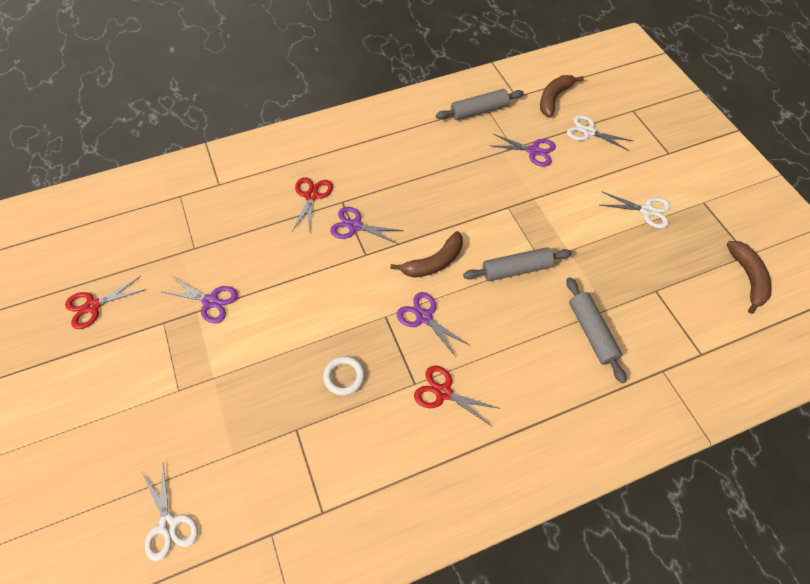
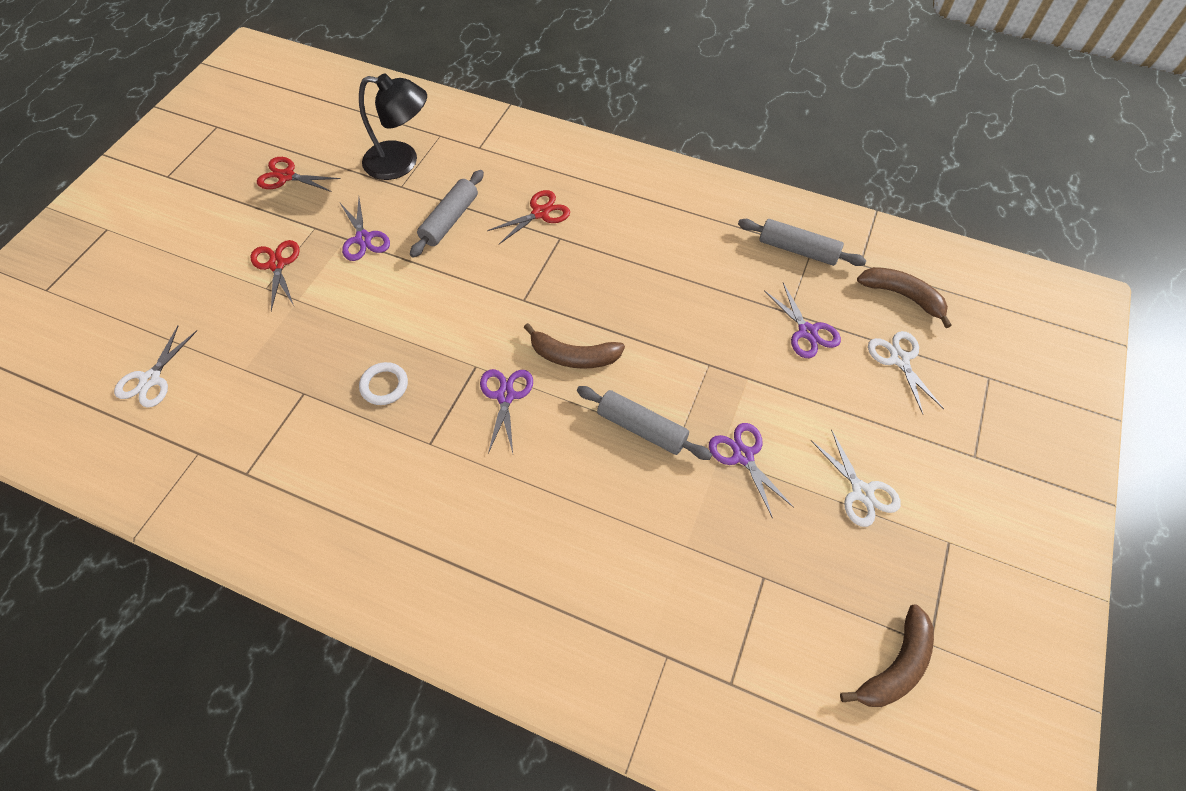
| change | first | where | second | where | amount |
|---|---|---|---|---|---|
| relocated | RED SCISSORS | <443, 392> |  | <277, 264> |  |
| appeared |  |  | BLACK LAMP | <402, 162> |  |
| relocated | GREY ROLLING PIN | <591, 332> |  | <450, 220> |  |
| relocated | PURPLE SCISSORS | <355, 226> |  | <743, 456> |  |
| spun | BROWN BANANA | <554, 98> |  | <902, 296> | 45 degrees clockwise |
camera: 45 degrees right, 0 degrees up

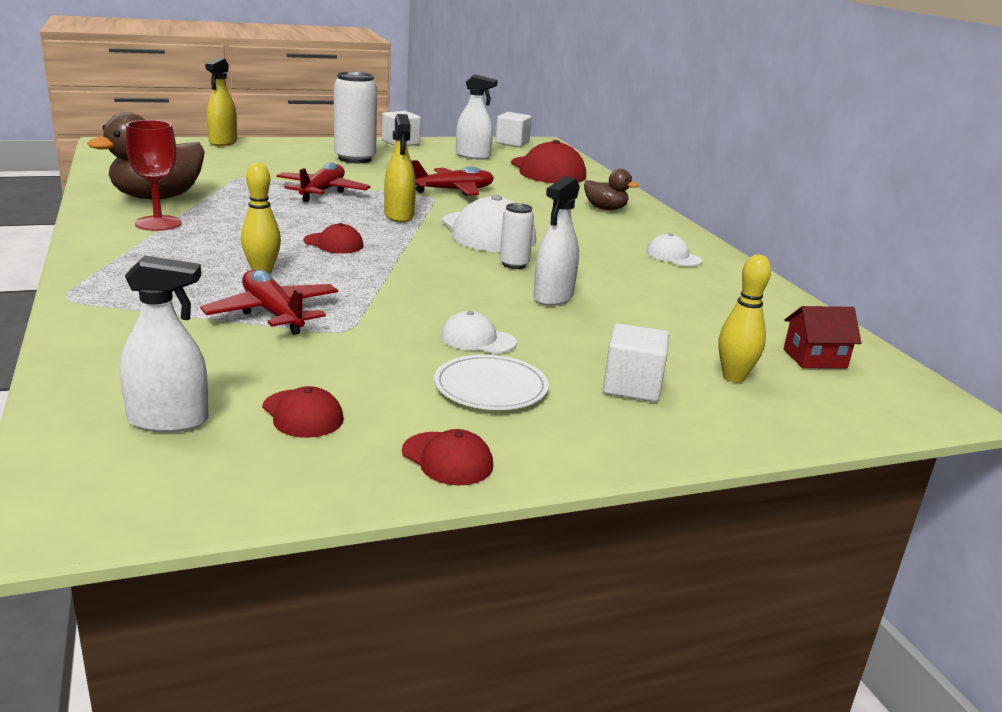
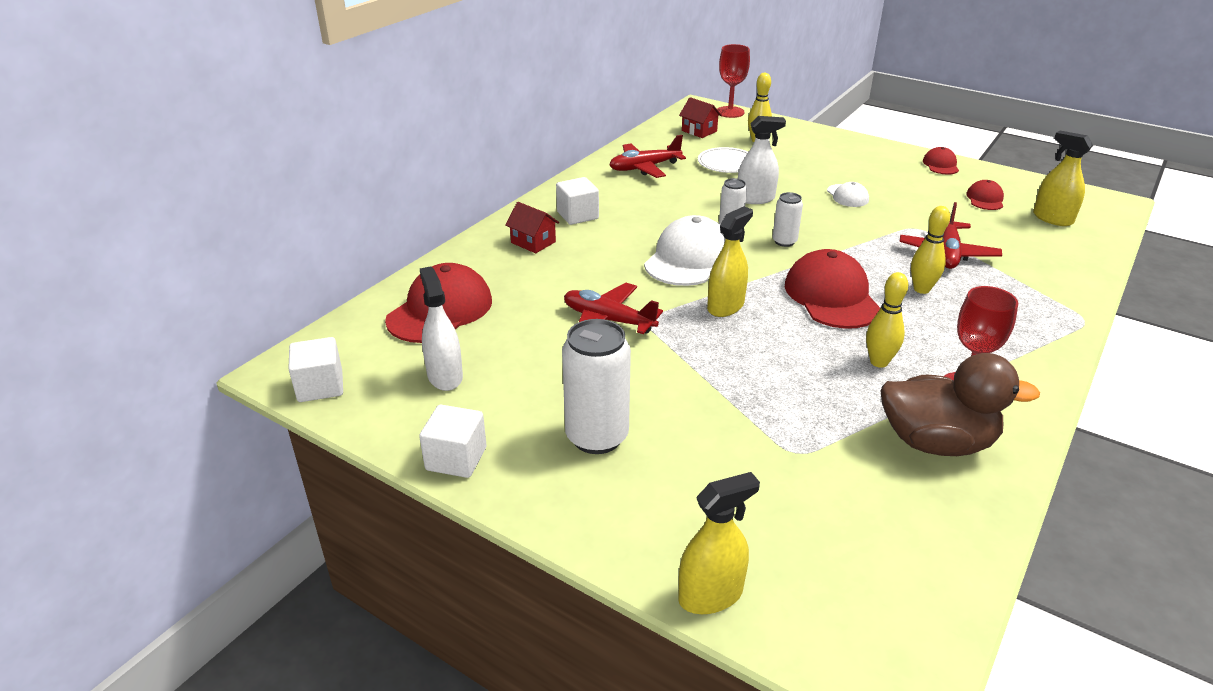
| change | first | where | second | where | amount |
|---|---|---|---|---|---|
| exchanged | BROWN DUCK | <605, 209> | RED HOUSE | <533, 242> |  |
| relocated | WHITE CUBE | <632, 386> |  | <577, 215> |  |
| relocated | RED PLANE | <322, 192> |  | <644, 168> |  |
| relocated | WHITE PLATE | <490, 387> |  | <727, 163> |  |
| appeared |  |  | RED GOBLET | <730, 112> |  |
| appeared |  |  | WHITE CAN | <784, 241> |  |
| size | RED CAP | <333, 243> |  | <831, 296> | x1.98 |
| appeared |  |  | YELLOW BOWLING PIN | <879, 362> |  |
| colour | WHITE SPRAY BOTTLE | <168, 421> | YELLOW SPRAY BOTTLE | <1052, 218> |  |
| missing | WHITE CAP | <673, 256> |  |  |  |
camera: 125 degrees left, 10 degrees up

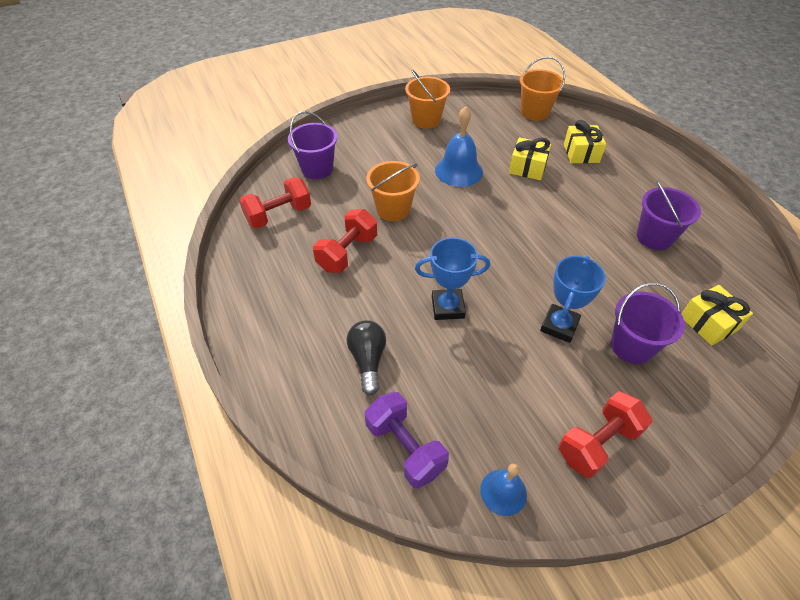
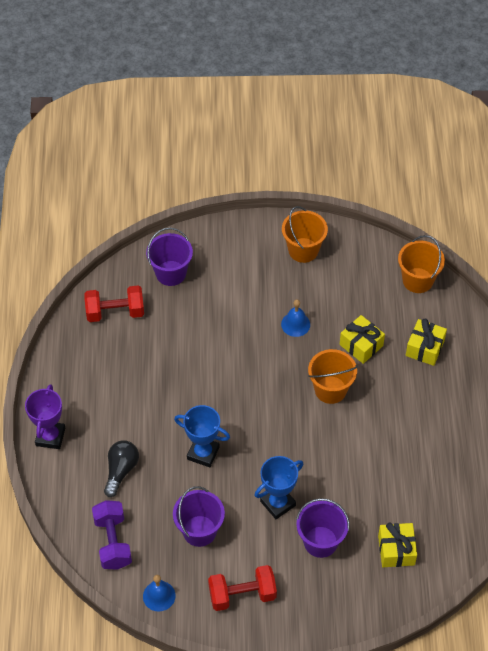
| change | first | where | second | where | amount |
|---|---|---|---|---|---|
| appeared |  |  | PURPLE TROPHY | <50, 437> |  |
| relocated | PURPLE BUCKET | <654, 237> |  | <199, 531> |  |
| size | BLUE BELL | <459, 171> |  | <295, 324> | x0.61 |
| relocated | ORANGE BUCKET | <393, 209> |  | <330, 390> |  |
| missing | RED DUMBBELL | <347, 253> |  |  |  |
camera: 25 degrees right, 5 degrees up

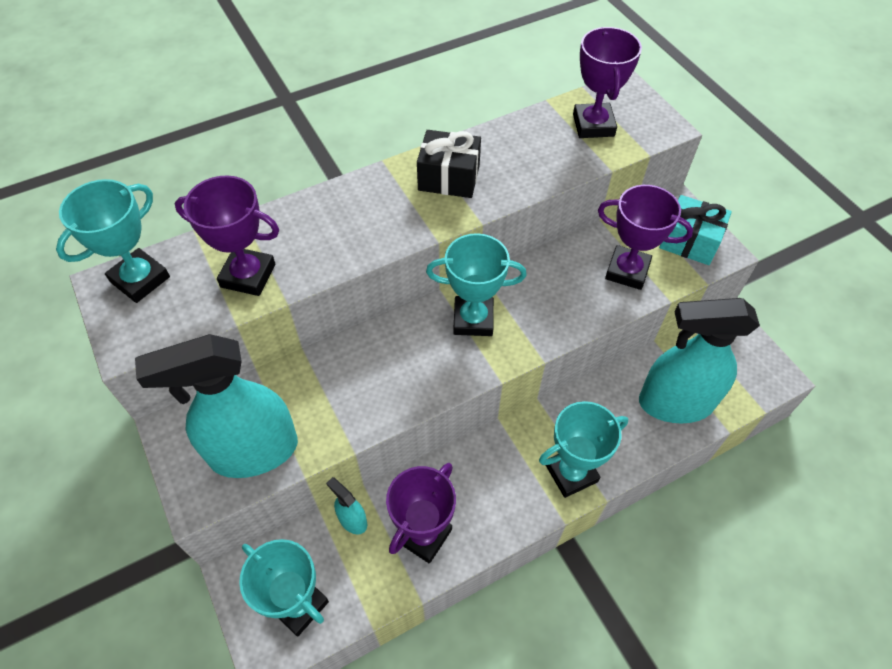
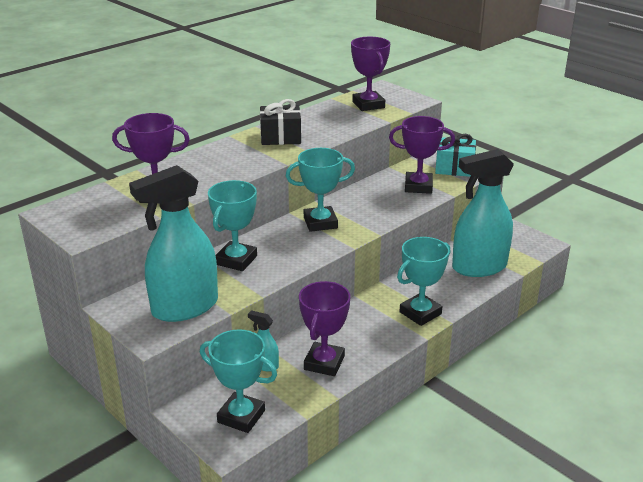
| change | first | where | second | where | amount |
|---|---|---|---|---|---|
| relocated | TURQUOISE TROPHY | <140, 279> |  | <236, 260> |  |
camera: 15 degrees left, 25 degrees down

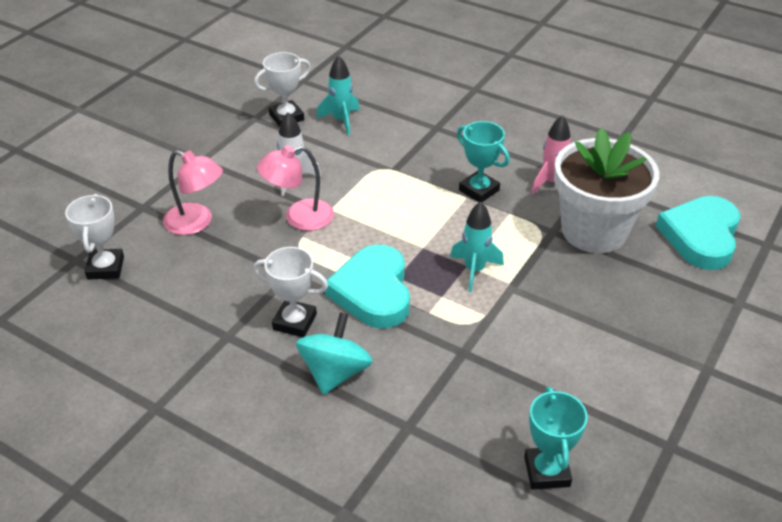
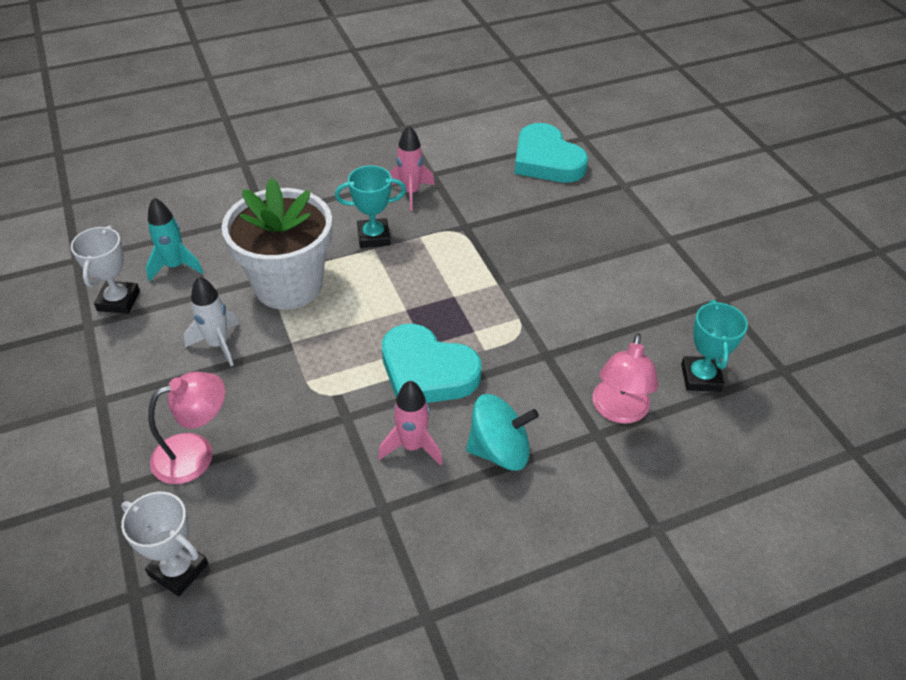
| change | first | where | second | where | amount |
|---|---|---|---|---|---|
| relocated | WHITE FLOWER POT | <594, 231> |  | <288, 285> |  |
| exchanged | WHITE TROPHY | <294, 322> | PINK ROCKET | <412, 446> |  |
| spun | TURQUOISE SPINNING TOP | <335, 372> |  | <499, 450> | 120 degrees clockwise |
| relocated | PINK LAMP | <299, 218> |  | <619, 411> |  |
| spun | TURQUOISE TROPHY | <547, 471> |  | <700, 377> | 60 degrees clockwise |
| missing | TURQUOISE ROCKET | <474, 270> |  |  |  |
camera: 55 degrees left, 5 degrees up

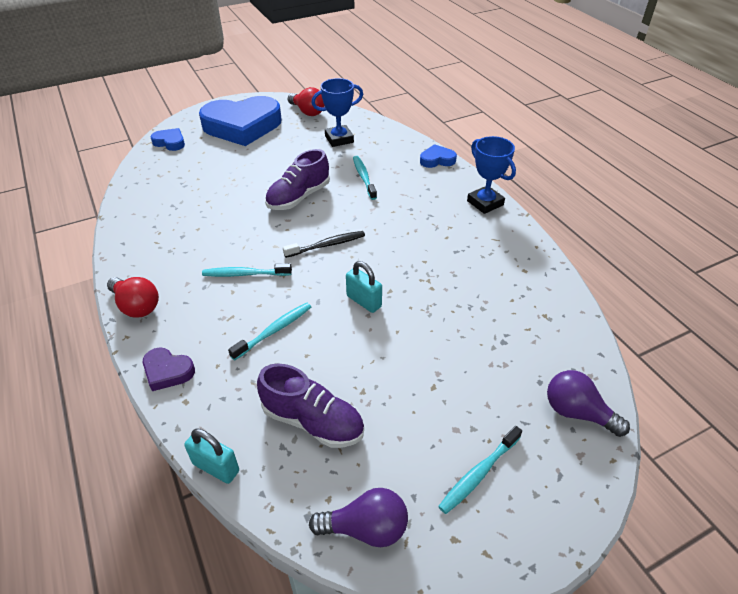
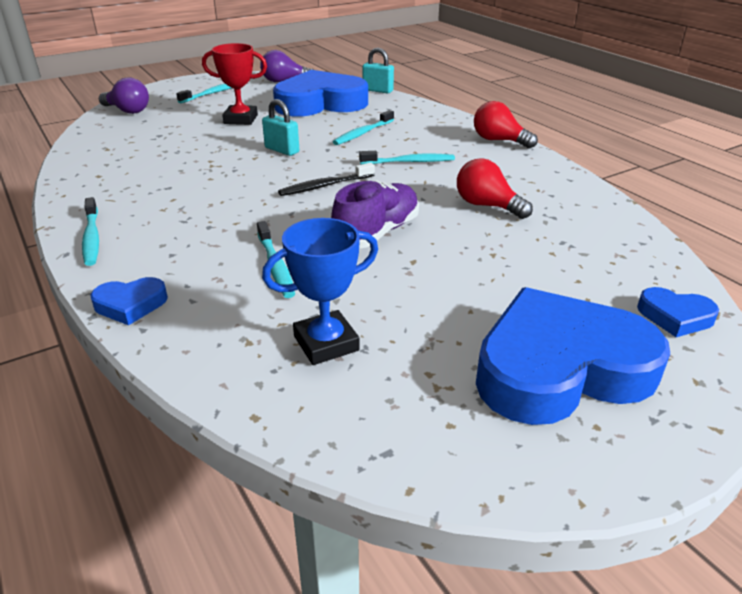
| change | first | where | second | where | amount |
|---|---|---|---|---|---|
| exchanged | BLUE TROPHY | <485, 203> | TURQUOISE TOOTHBRUSH | <92, 238> |  |
| appeared |  |  | RED TROPHY | <240, 119> |  |
| exchanged | PURPLE SHOE | <312, 421> | BLUE HEART | <320, 103> |  |
| relocated | RED LIGHT BULB | <308, 112> |  | <487, 206> |  |
| missing | PURPLE HEART | <167, 371> |  |  |  |
camera: 175 degrees right, 10 degrees down

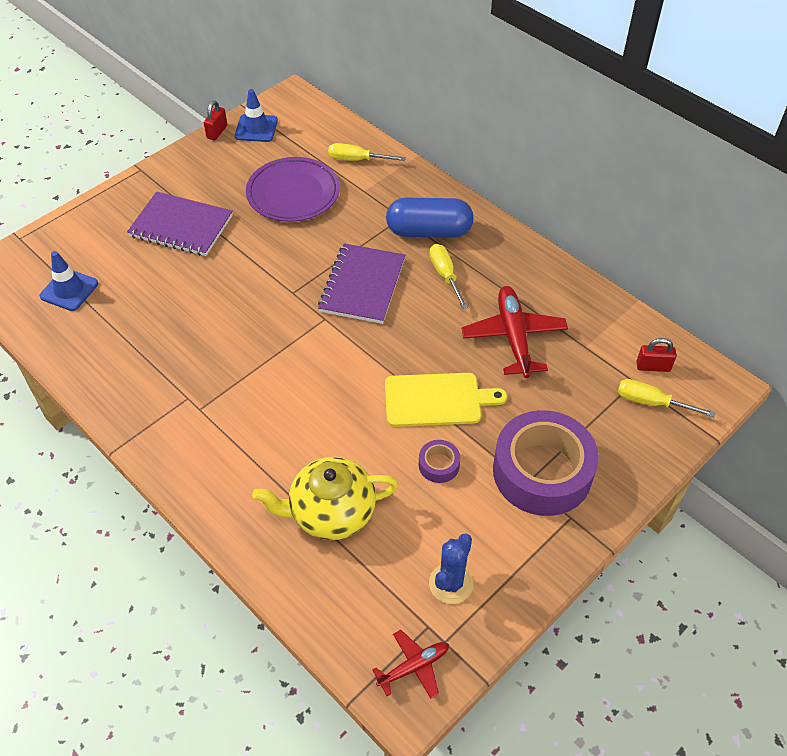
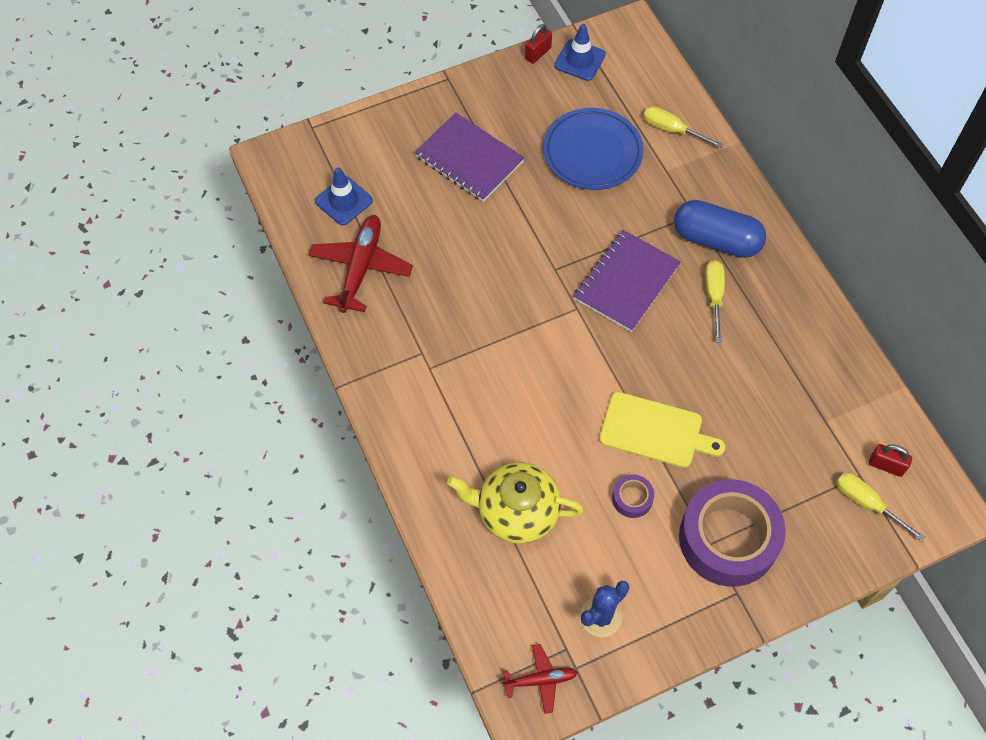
| change | first | where | second | where | amount |
|---|---|---|---|---|---|
| relocated | RED PLANE | <513, 337> |  | <361, 268> |  |
| colour | PURPLE PLATE | <293, 193> | BLUE PLATE | <592, 152> |  |
camera: 20 degrees right, 10 degrees up

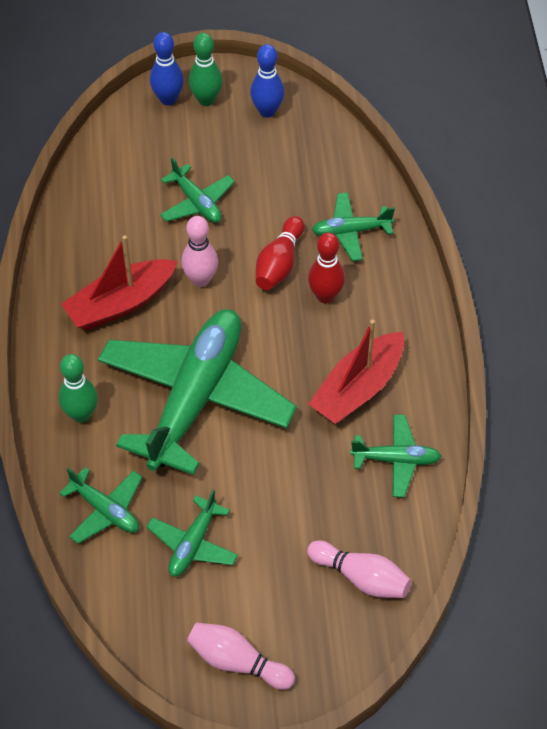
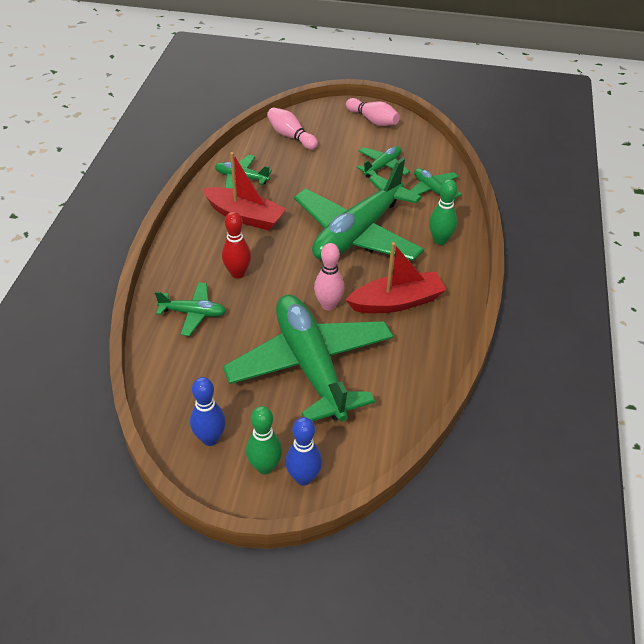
| change | first | where | second | where | amount |
|---|---|---|---|---|---|
| spun | RED BOAT | <358, 388> |  | <245, 216> | 60 degrees clockwise |
| size | GREEN PLANE | <197, 202> |  | <310, 366> | x2.24 |
| missing | RED BOWLING PIN | <279, 263> |  |  |  |
camera: 165 degrees left, 10 degrees down

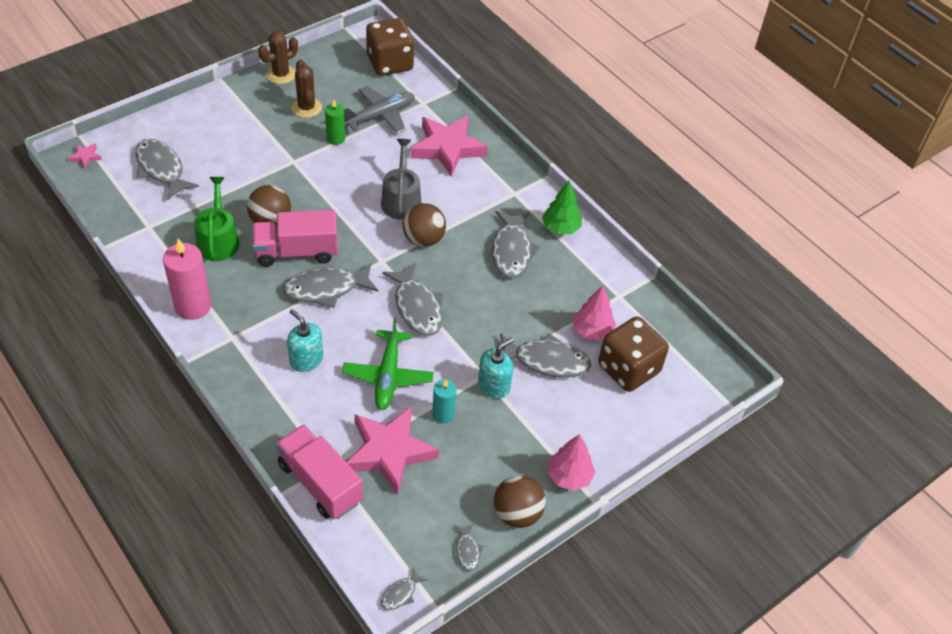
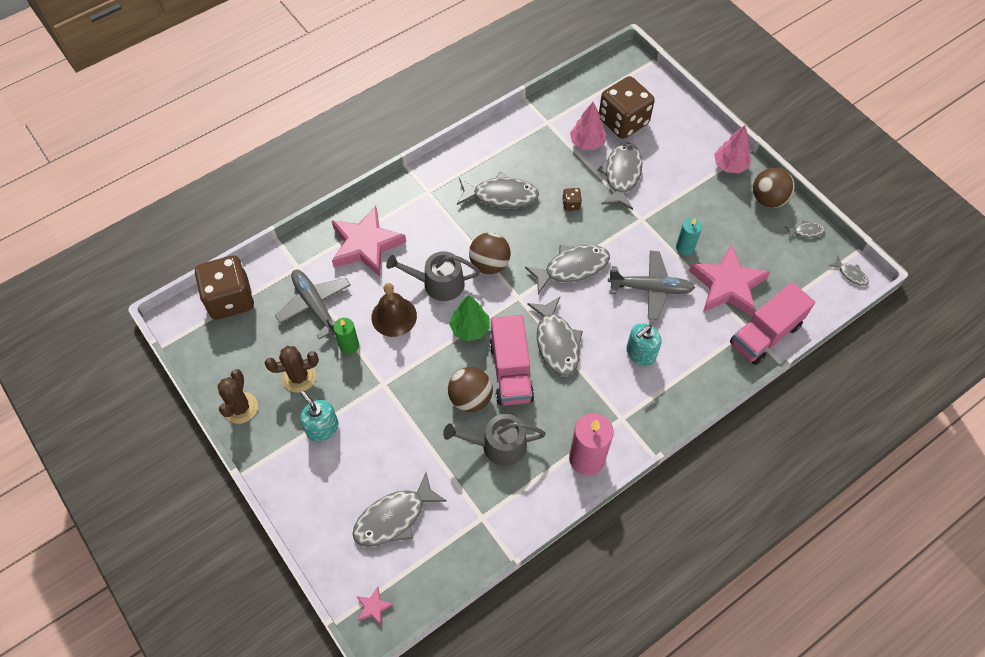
| change | first | where | second | where | amount |
|---|---|---|---|---|---|
| spun | BROWN CACTUS | <281, 74> |  | <240, 408> | 45 degrees clockwise |
| relocated | TURQUOISE SOAP DISPENSER | <494, 385> |  | <322, 428> |  |
| appeared |  |  | BROWN BELL | <394, 316> |  |
| colour | GREEN WATERING CAN | <218, 239> | GREY WATERING CAN | <498, 445> |  |
| relocated | GREEN TREE | <560, 228> |  | <470, 328> |  |
| appeared |  |  | BROWN DICE | <571, 204> |  |
| colour | GREEN PLANE | <388, 376> | GREY PLANE | <651, 288> |  |
camera: 85 degrees left, 10 degrees up

